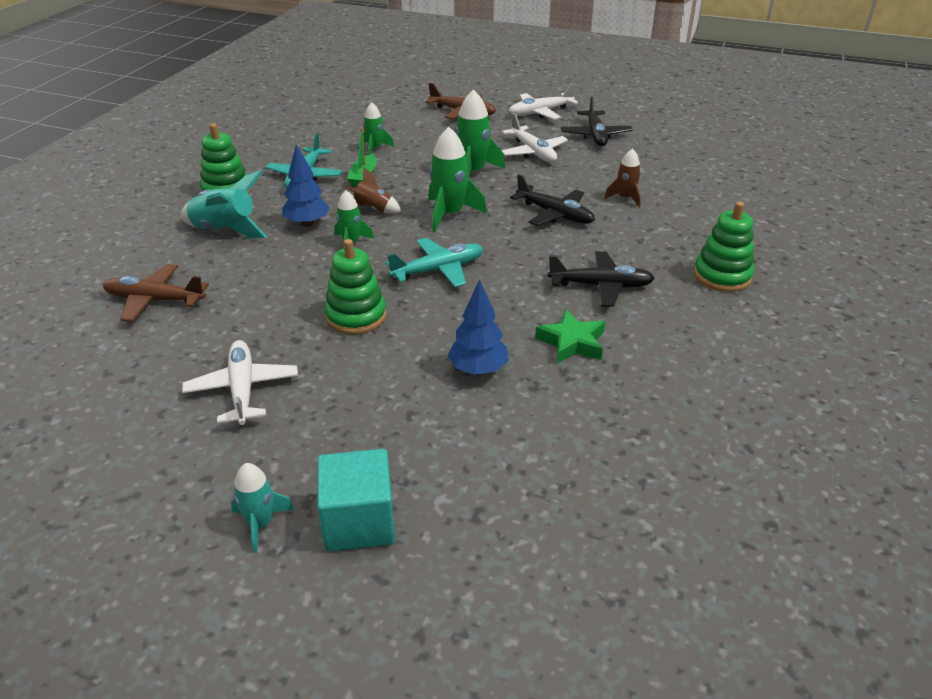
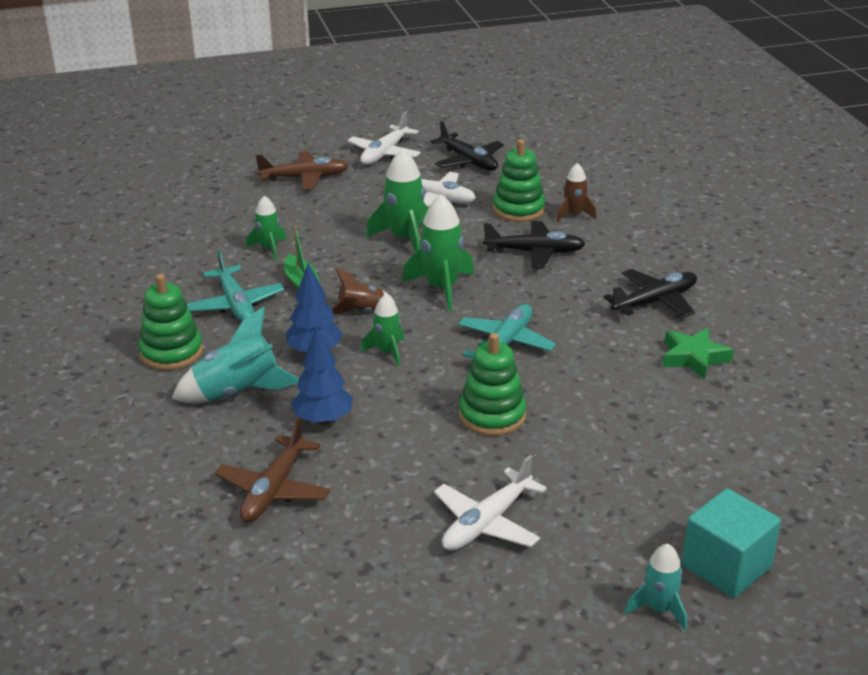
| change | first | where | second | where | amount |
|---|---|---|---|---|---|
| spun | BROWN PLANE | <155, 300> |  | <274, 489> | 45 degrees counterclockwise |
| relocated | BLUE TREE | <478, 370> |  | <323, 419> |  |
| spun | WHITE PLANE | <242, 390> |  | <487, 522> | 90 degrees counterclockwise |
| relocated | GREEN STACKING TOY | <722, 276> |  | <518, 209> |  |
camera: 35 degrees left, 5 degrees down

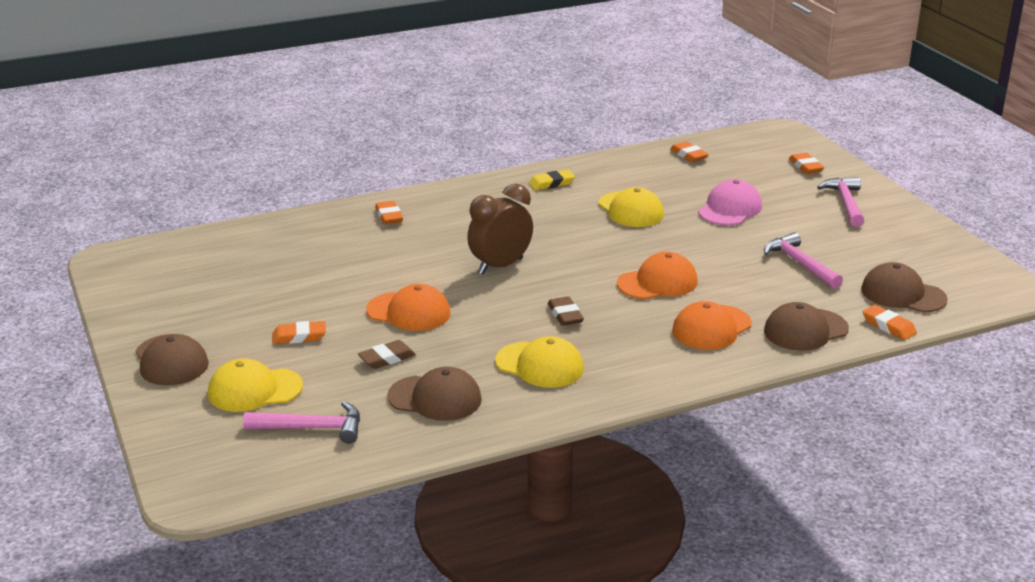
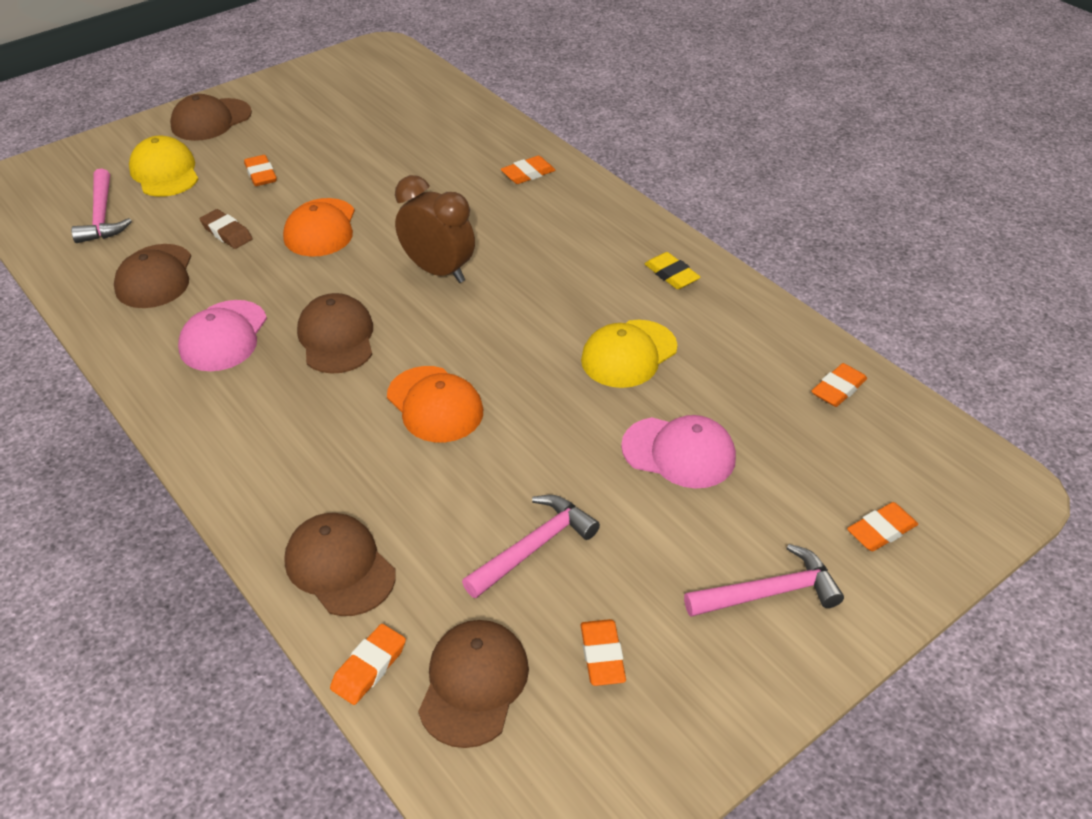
| change | first | where | second | where | amount |
|---|---|---|---|---|---|
| colour | YELLOW CAP | <540, 365> | PINK CAP | <223, 336> |  |
| exchanged | BROWN ERASER | <565, 315> | BROWN CAP | <336, 338> |  |
| appeared |  |  | ORANGE ERASER | <602, 656> |  |
| missing | ORANGE CAP | <711, 328> |  |  |  |
camera: 75 degrees right, 15 degrees up

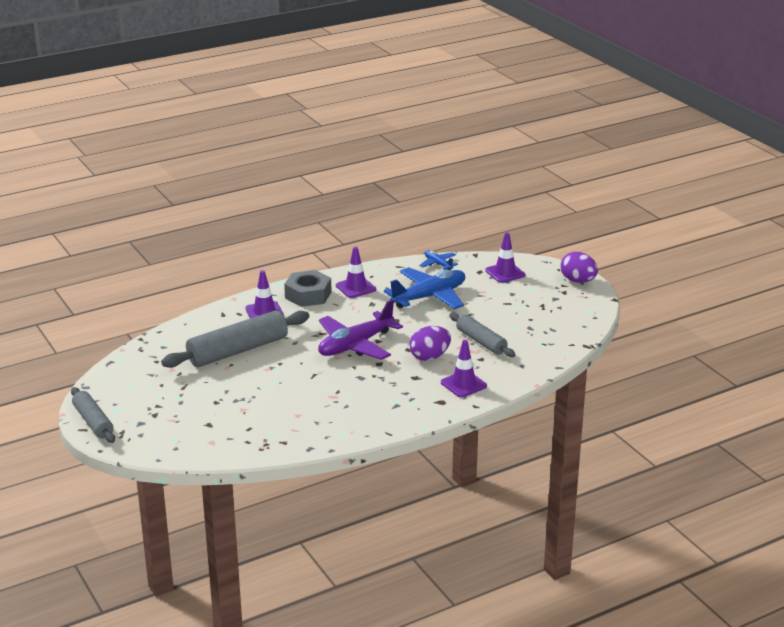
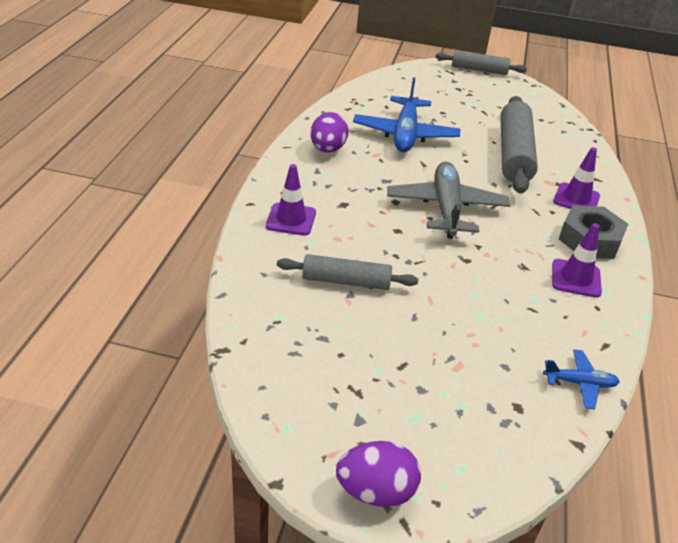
| change | first | where | second | where | amount |
|---|---|---|---|---|---|
| relocated | PURPLE EGG | <429, 357> |  | <327, 149> |  |
| relocated | BLUE PLANE | <429, 297> |  | <405, 134> |  |
| colour | PURPLE PLANE | <355, 345> | GREY PLANE | <446, 208> |  |
| missing | PURPLE TRAFFIC CONE | <505, 273> |  |  |  |
camera: 130 degrees right, 10 degrees up

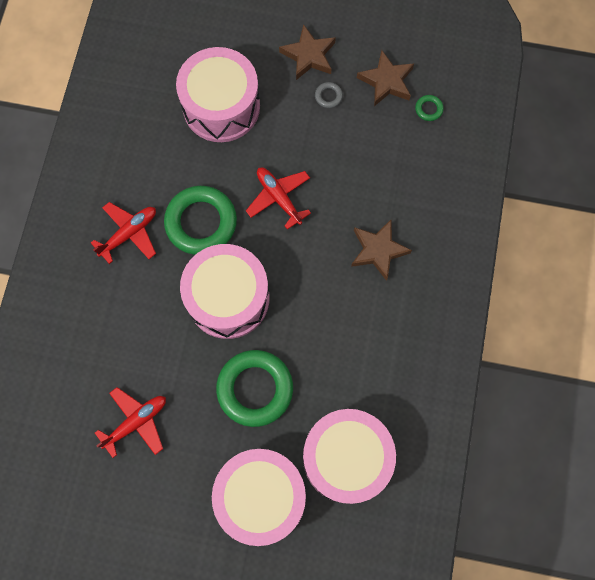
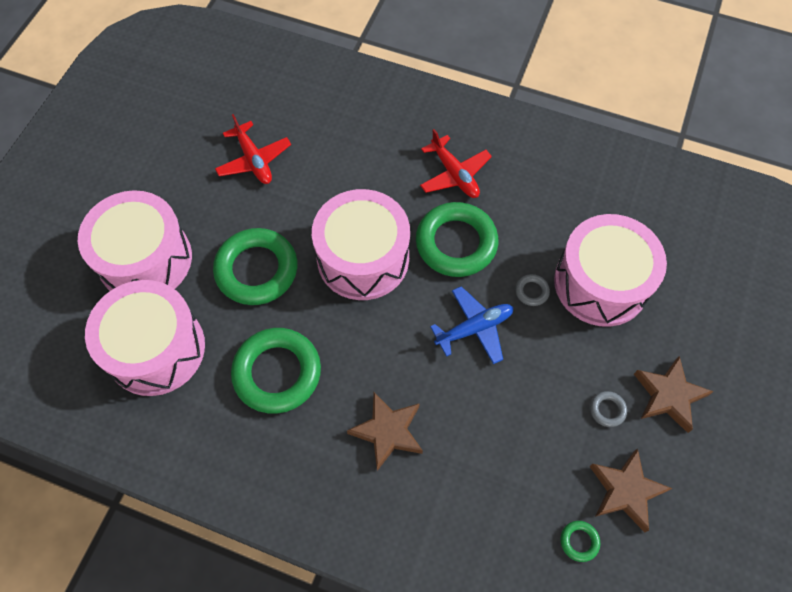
| change | first | where | second | where | amount |
|---|---|---|---|---|---|
| appeared |  |  | GREEN RING | <277, 373> |  |
| colour | RED PLANE | <279, 198> | BLUE PLANE | <474, 328> |  |
| appeared |  |  | GREY RING | <531, 291> |  |
camera: 100 degrees right, 10 degrees down

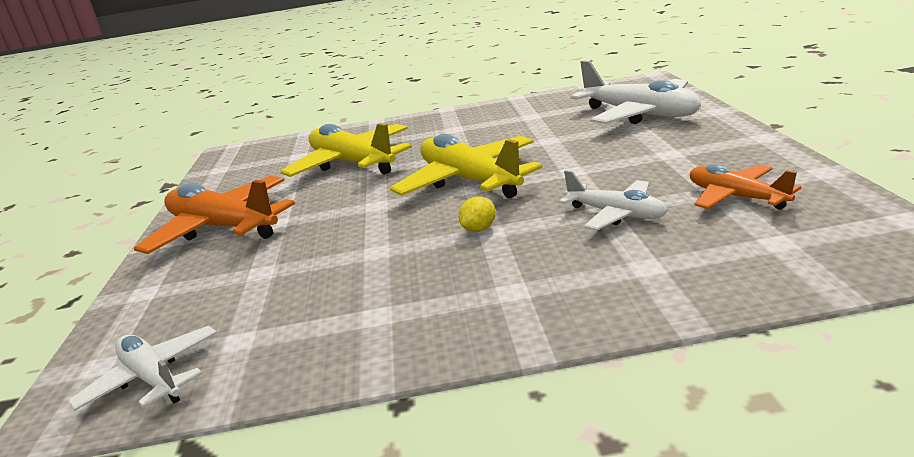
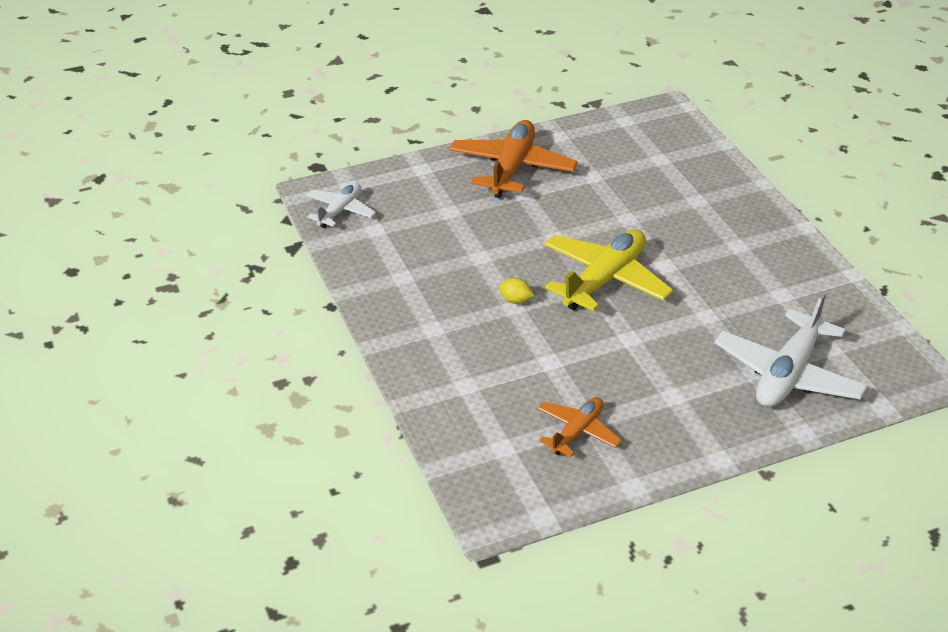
| change | first | where | second | where | amount |
|---|---|---|---|---|---|
| missing | YELLOW PLANE | <352, 163> |  |  |  |
| missing | WHITE PLANE | <616, 214> |  |  |  |
camera: 70 degrees right, 15 degrees up

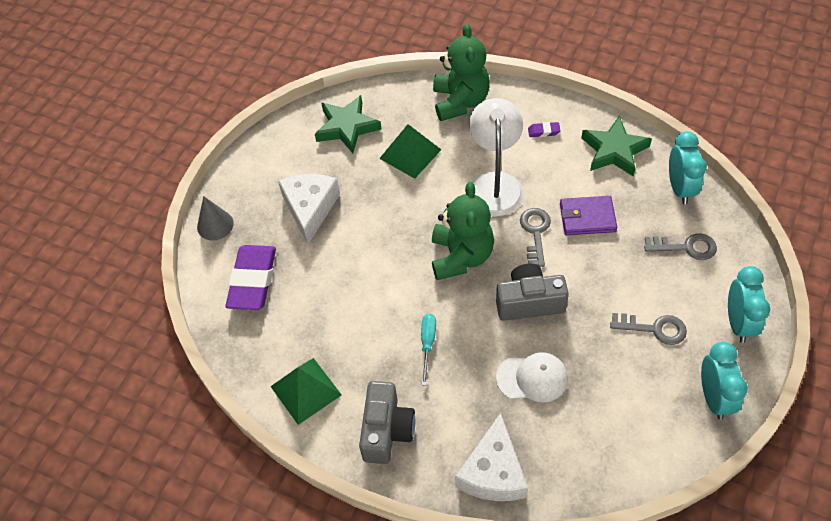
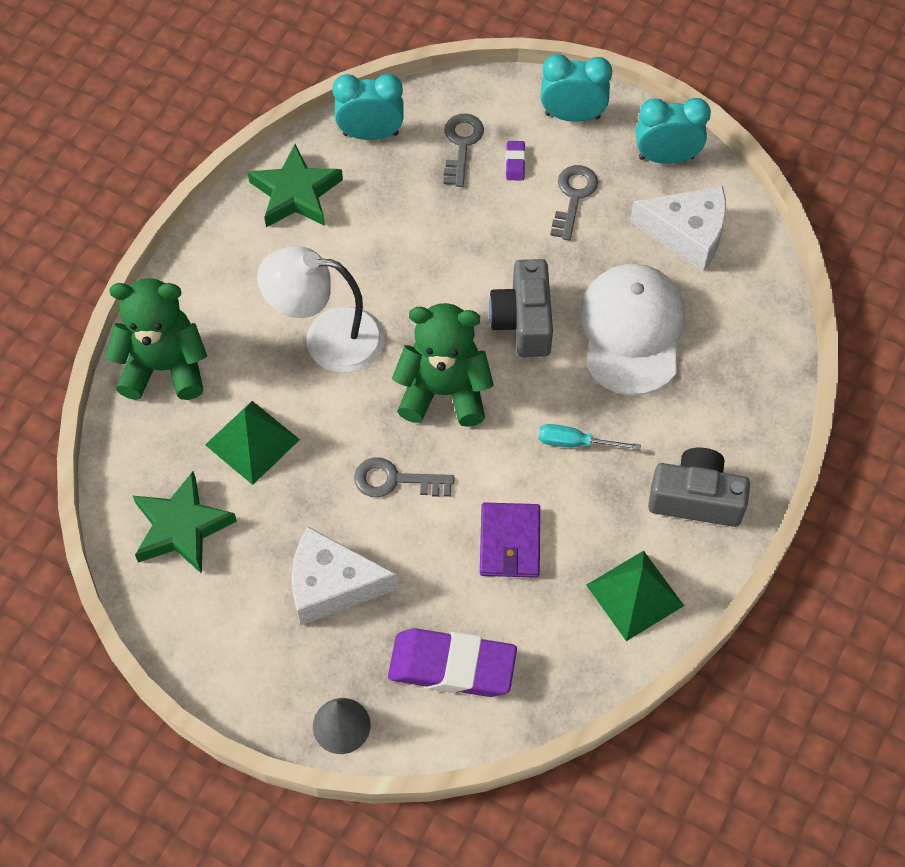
| change | first | where | second | where | amount |
|---|---|---|---|---|---|
| relocated | GREY KEY | <535, 232> |  | <395, 480> |  |
| relocated | PURPLE WALLET | <587, 218> |  | <510, 542> |  |
| relocated | PURPLE ERASER | <543, 131> |  | <515, 163> |  |
| size | WHITE CAP | <532, 378> |  | <632, 331> | x1.63 |
| relocated | WHITE CHEESE | <493, 472> |  | <687, 233> |  |
camera: 90 degrees left, 5 degrees up

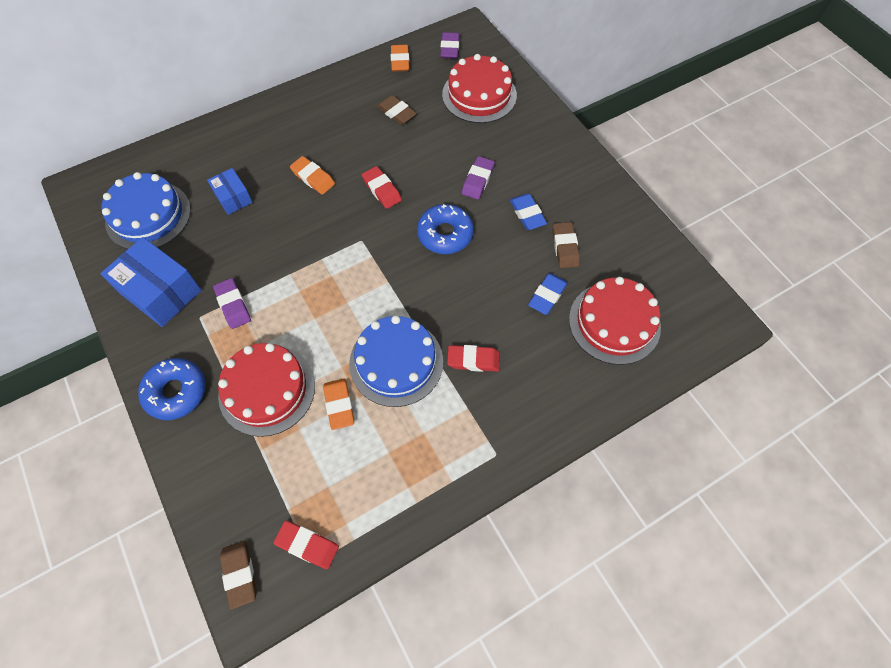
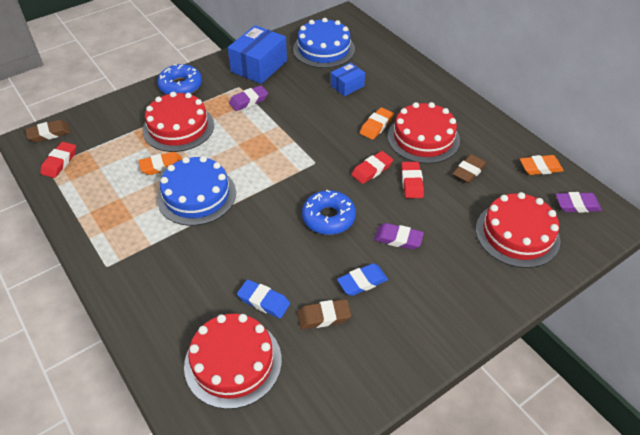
| change | first | where | second | where | amount |
|---|---|---|---|---|---|
| appeared |  |  | RED CAKE | <423, 138> |  |
| relocated | RED ERASER | <473, 360> |  | <411, 182> |  |
camera: 85 degrees right, 15 degrees down

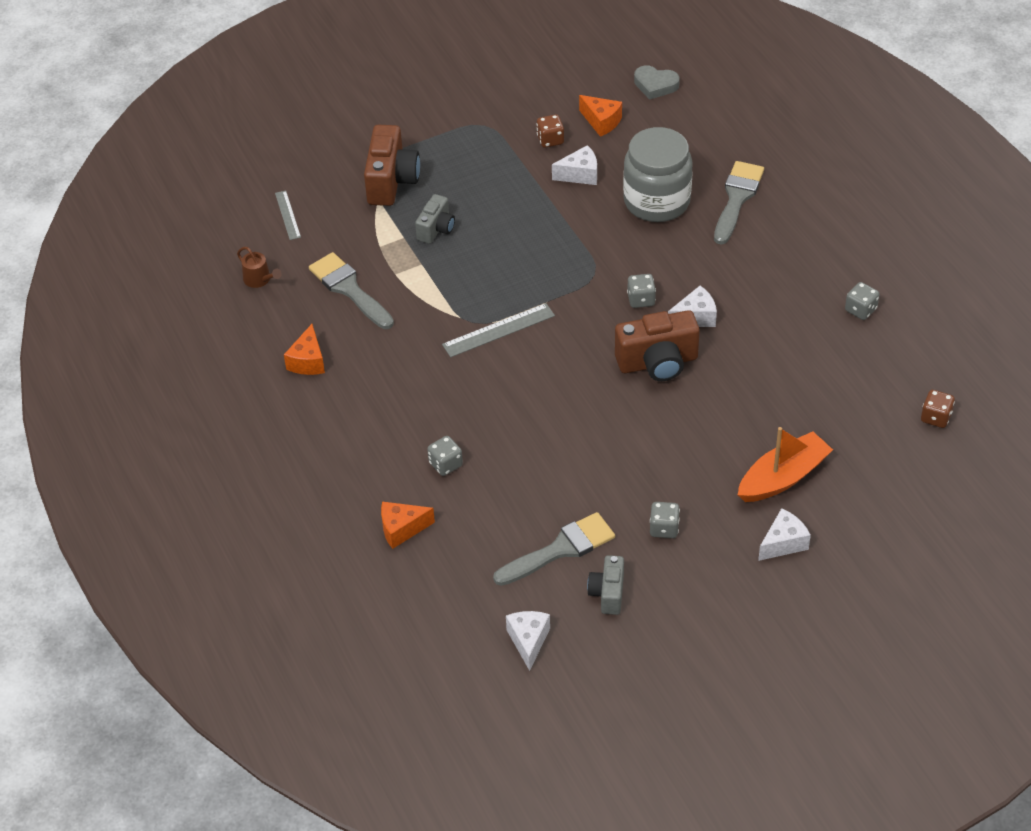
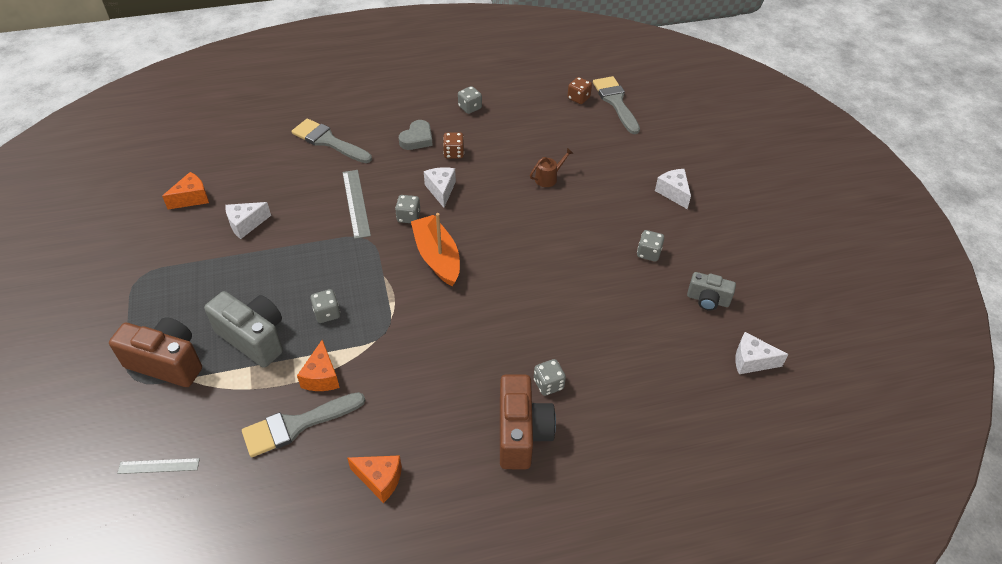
| change | first | where | second | where | amount |
|---|---|---|---|---|---|
| size | GREY CAMERA | <436, 229> |  | <254, 338> | x1.68 |
| spun | WHITE CHEESE | <580, 174> |  | <246, 224> | 120 degrees counterclockwise |
| relocated | ORANGE CHEESE | <402, 529> |  | <321, 376> |  |
| appeared |  |  | GREY DICE | <327, 313> |  |
| relocated | GREY RULER | <498, 330> |  | <356, 203> |  |
| relocated | GREY HEART | <655, 85> |  | <417, 139> |  |
| relocated | ORANGE BOAT | <783, 477> |  | <437, 257> |  |
| relocated | BROWN DICE | <550, 140> |  | <454, 153> |  |
| relocated | BROWN CAMERA | <658, 362> |  | <521, 433> |  |
| relocated | BROWN WATERING CAN | <259, 279> |  | <548, 178> |  |
| relocated | GREY BRUSH | <560, 549> |  | <616, 102> |  |
| missing | GREY JAR | <656, 201> |  |  |  |
camera: 80 degrees left, 0 degrees up

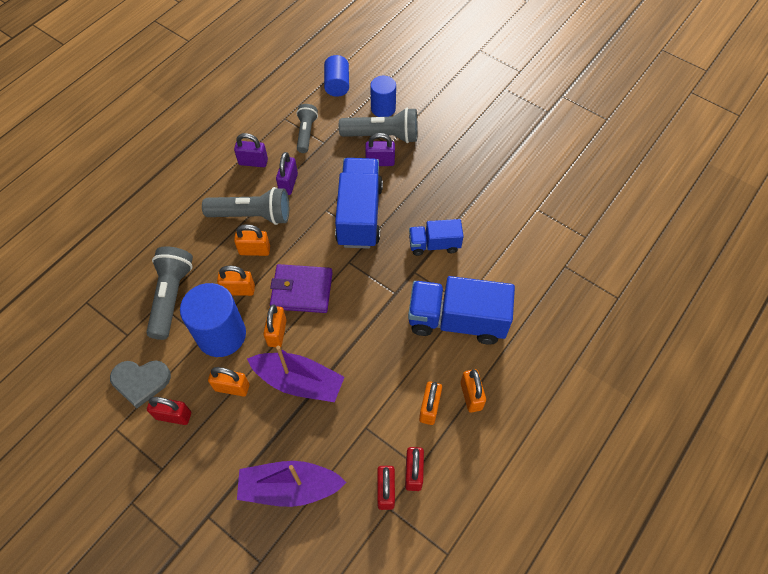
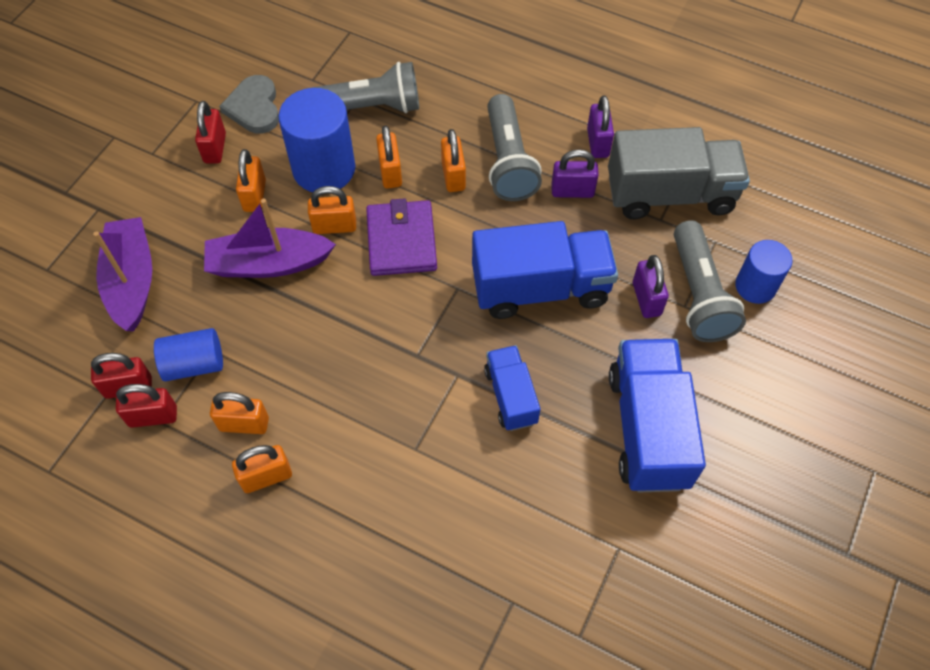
| change | first | where | second | where | amount |
|---|---|---|---|---|---|
| relocated | BLUE CYLINDER | <337, 84> |  | <194, 364> |  |
| spun | PURPLE BOAT | <299, 381> |  | <269, 263> | 75 degrees clockwise |
| exchanged | GREY FLASHLIGHT | <306, 133> | GREY TRUCK | <670, 194> |  |
| relocated | BLUE TRUCK | <457, 320> |  | <647, 428> |  |
camera: 80 degrees right, 0 degrees up

